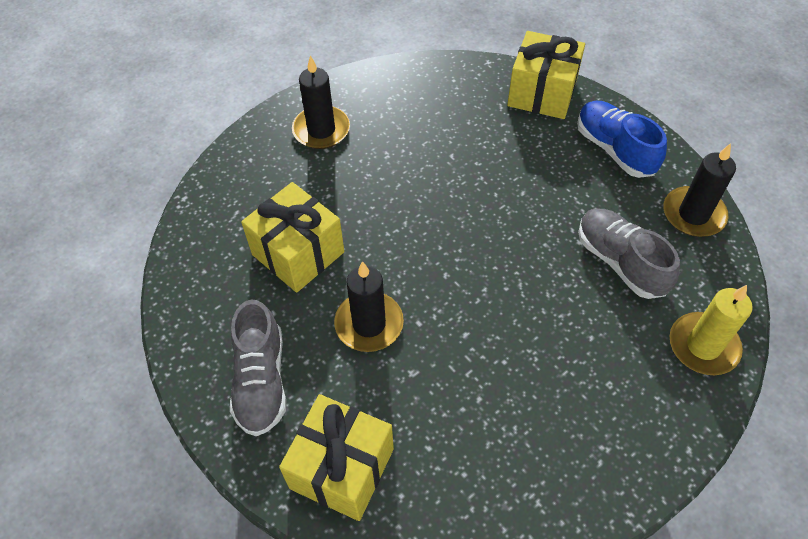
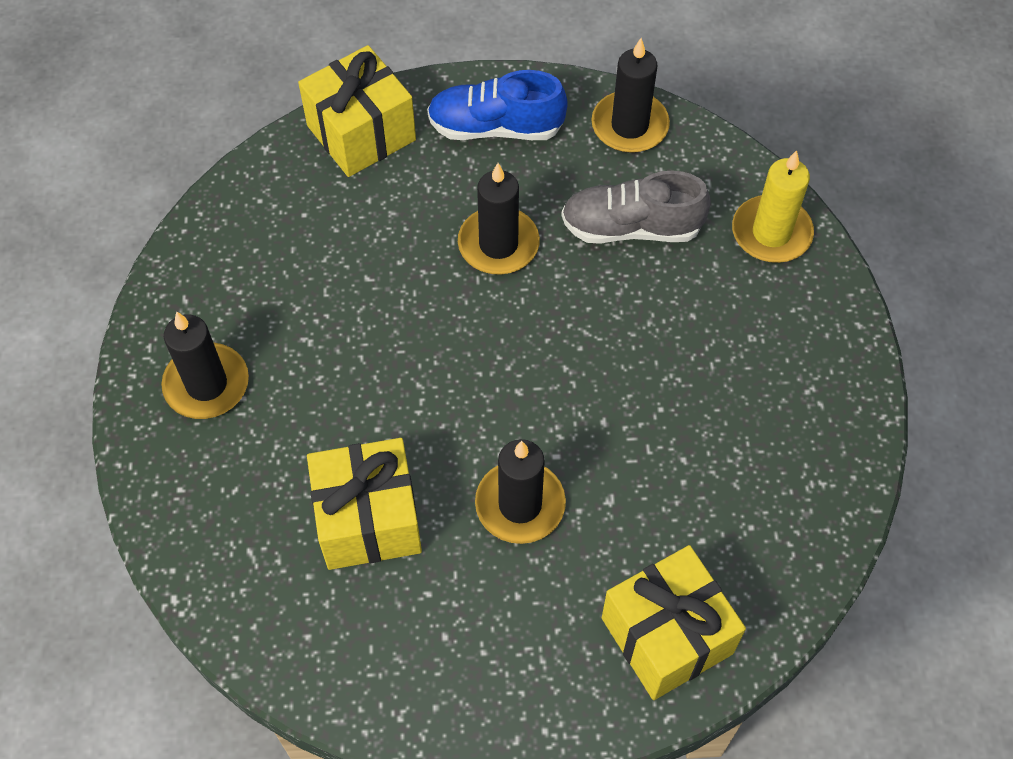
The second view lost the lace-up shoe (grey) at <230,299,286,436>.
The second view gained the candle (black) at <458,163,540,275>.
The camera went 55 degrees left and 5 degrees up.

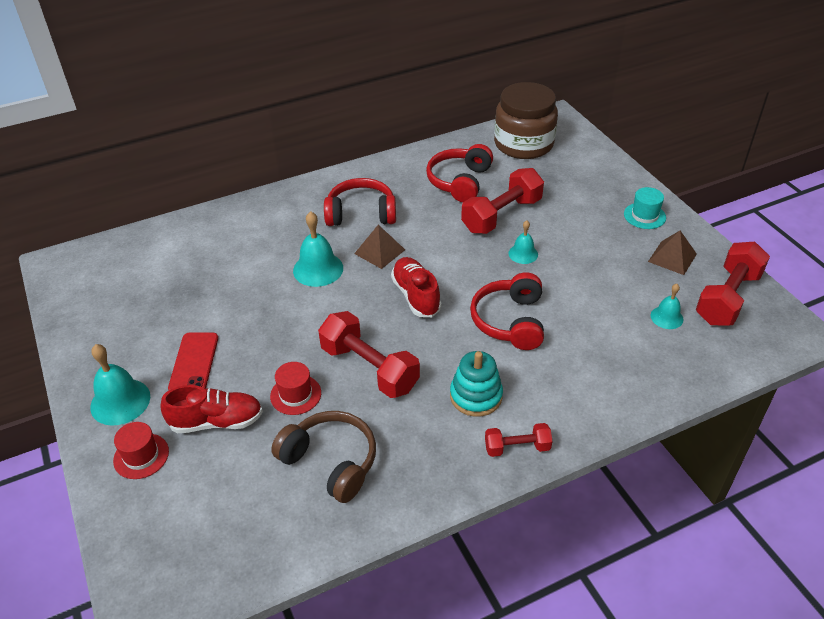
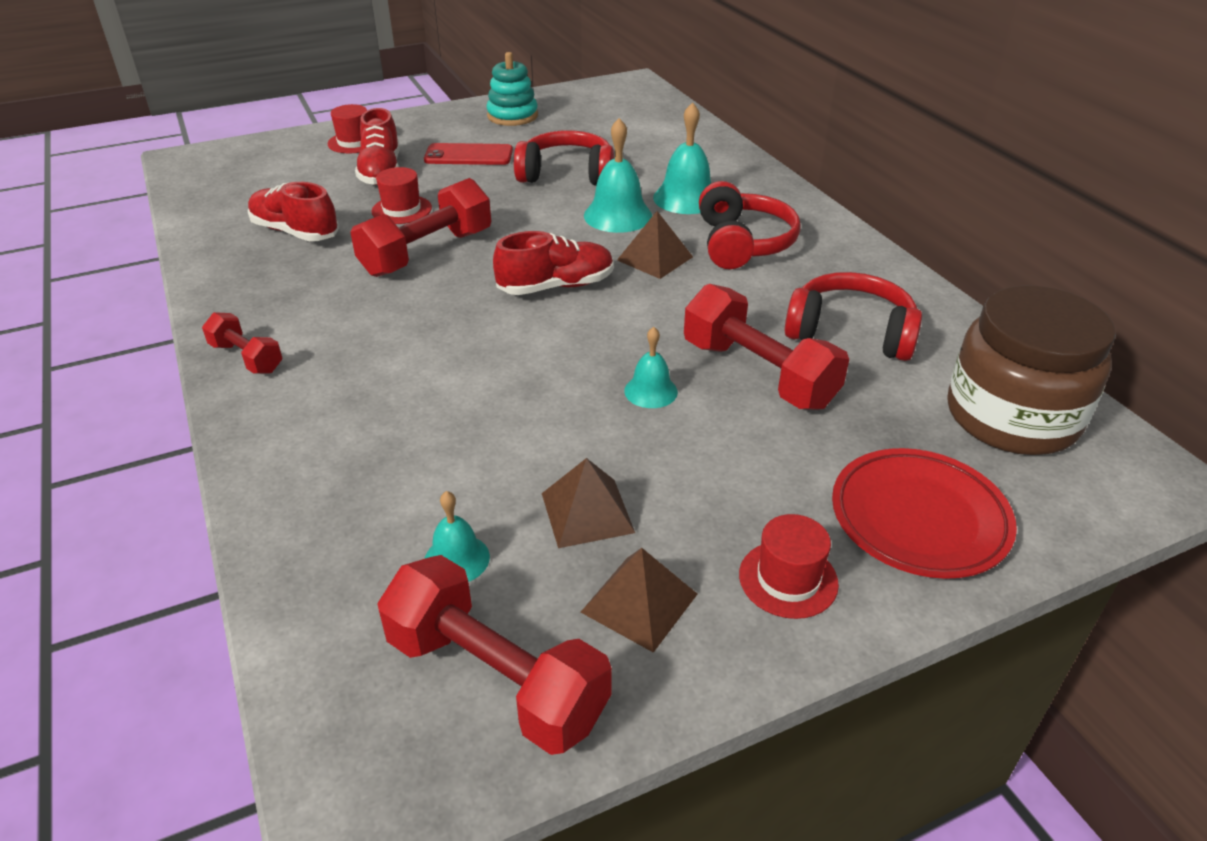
The second view gained the solid pyramid (brown) at <542,458,635,548>.
The second view gained the dinner plate (scarlet) at <832,448,1017,579>.
The hand bell (aqua) ended up elsewhere, having gone from <90,344,150,426> to <653,102,711,214>.
The ring stacker (aqua) ended up elsewhere, having gone from <450,351,503,417> to <486,52,538,126>.
The headset (scarlet) ended up elsewhere, having gone from <470,272,544,350> to <514,130,614,186>.
Where the headset (brown) stood at <271,411,376,503>, the lace-up shoe (scarlet) came to stand at <248,182,339,241>.
What was the hat (aqua) at <624,187,666,229> turned into the hat (scarlet) at <739,514,839,619>.
The hand weight (scarlet) at <485,423,552,457> ended up facing another way, 45 degrees counterclockwise from before.
The camera went 90 degrees right and 5 degrees down.

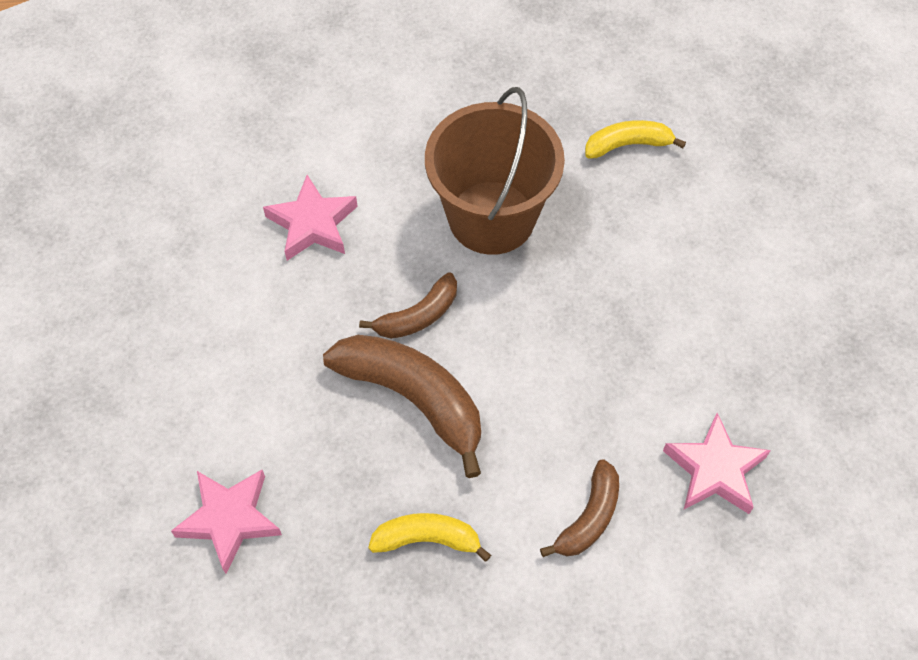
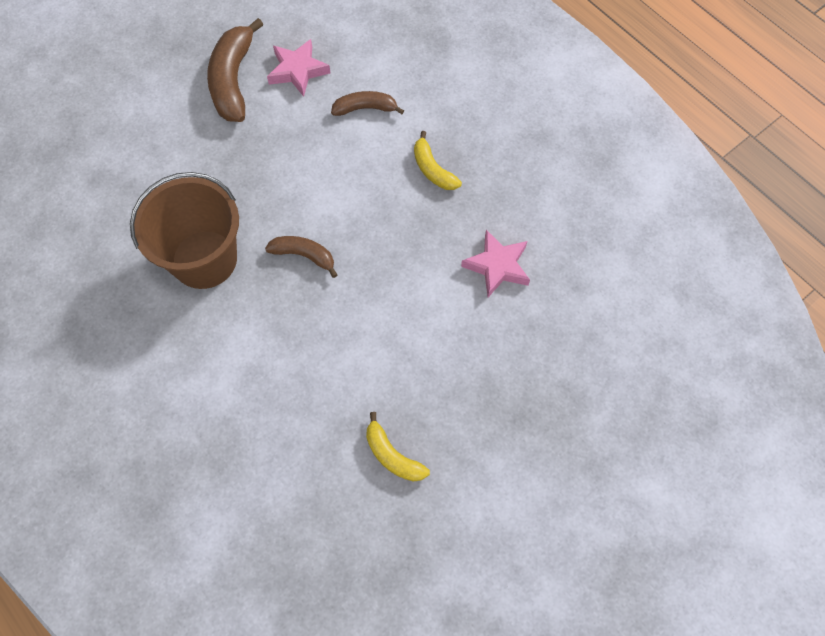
The second view lost the star (pink) at <263,175,358,261>.
The banana (brown) ended up elsewhere, having gone from <323,335,481,478> to <207,18,264,122>.
The banana (golden) ended up elsewhere, having gone from <585,120,686,159> to <366,412,430,482>.
The camera went 125 degrees left and 5 degrees up.

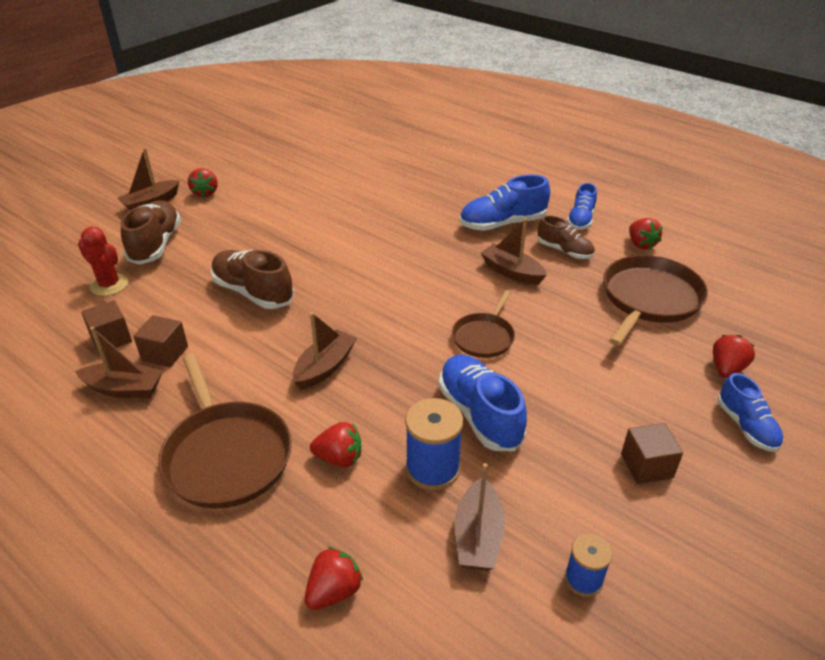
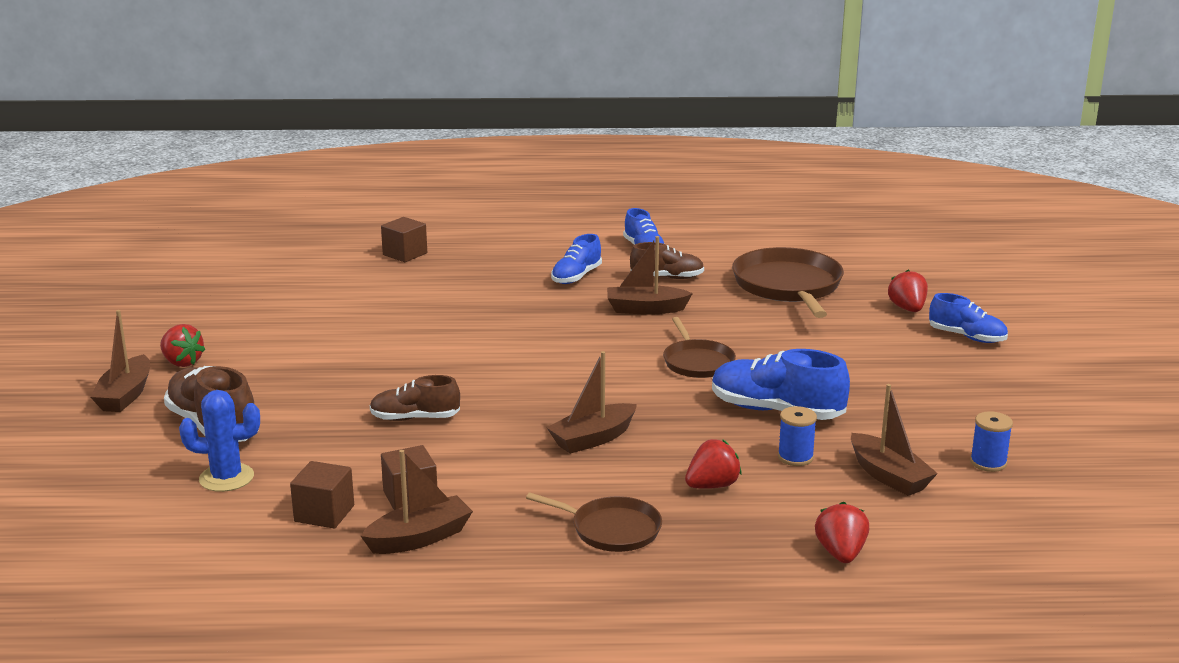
The second view lost the toy strawberry (scarlet) at <629,218,663,250>.
The cube (brown) ended up elsewhere, having gone from <621,423,683,484> to <381,217,427,262>.
What was the cactus (scarlet) at <78,227,128,296> turned into the cactus (cobalt) at <179,390,260,492>.
The sailboat (brown) at <293,312,357,390> ended up facing another way, 120 degrees counterclockwise from before.
The size of the pan (brown) at <158,353,292,509> changed by a factor of 0.58.
The size of the lace-up shoe (brown) at <211,250,294,309> changed by a factor of 0.64.
The size of the bobbin (cobalt) at <405,398,464,490> changed by a factor of 0.61.
The size of the lace-up shoe (cobalt) at <460,175,550,231> changed by a factor of 0.64.
The camera went 40 degrees left and 15 degrees down.

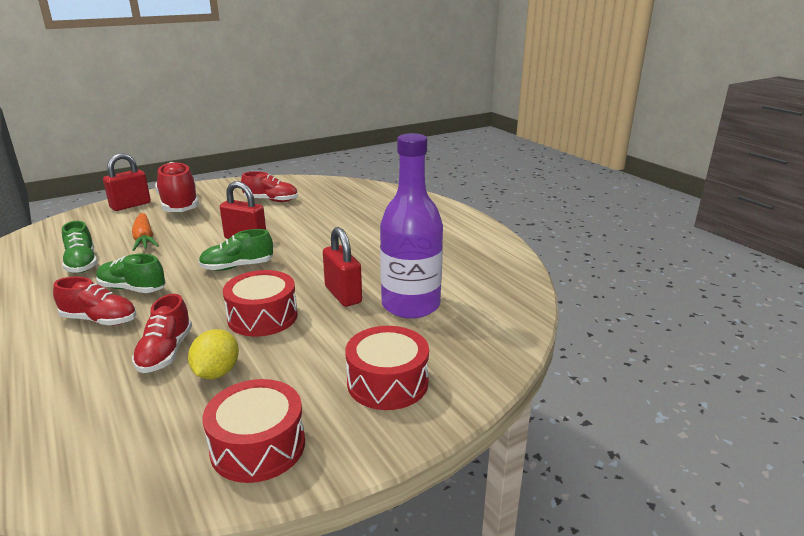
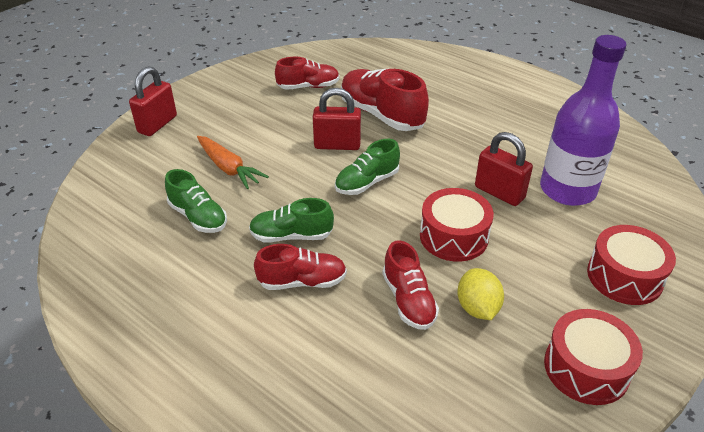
The lace-up shoe (scarlet) ended up elsewhere, having gone from <155,162,199,212> to <341,69,429,131>.
The camera went 20 degrees left and 15 degrees up.

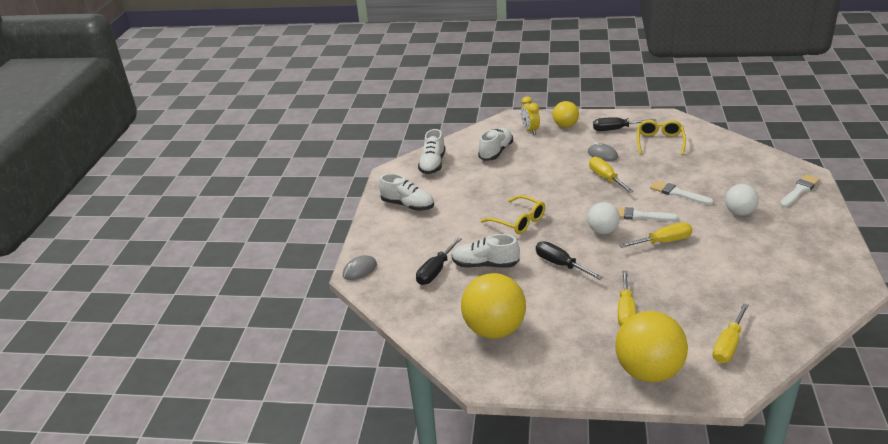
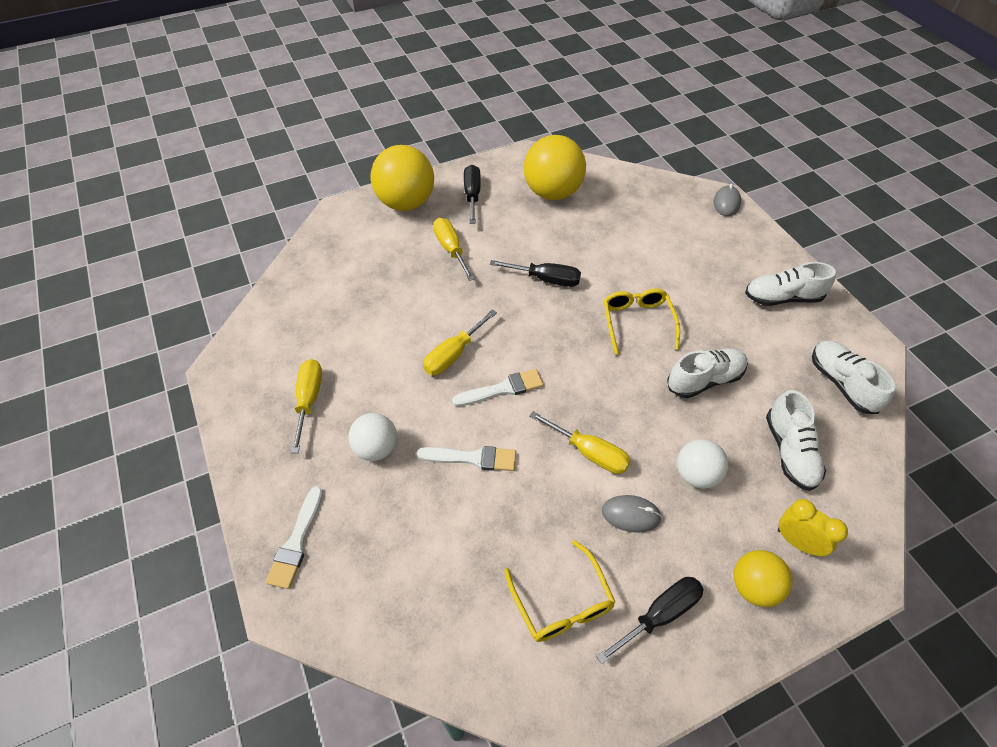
The flat screwdriver (black) ended up elsewhere, having gone from <416,237,462,285> to <464,165,481,224>.
The lace-up shoe (pure white) ended up elsewhere, having gone from <452,234,520,268> to <667,348,748,398>.
The ball (pure white) ended up elsewhere, having gone from <587,202,620,234> to <677,439,728,489>.
The flat screwdriver (golden) ended up elsewhere, having gone from <712,303,749,363> to <291,359,322,453>.
The glasses (golden) at <481,195,545,234> ended up facing another way, 75 degrees clockwise from before.
The camera went 145 degrees right and 20 degrees up.

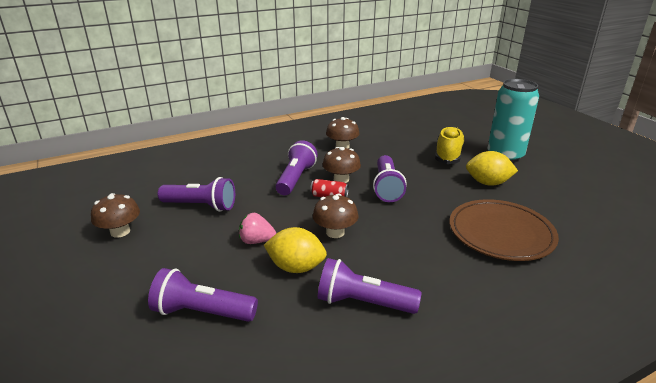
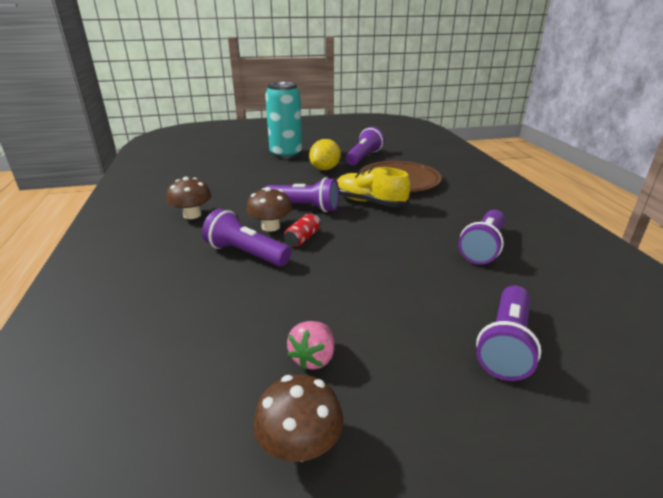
The second view lost the lemon (golden) at <264,227,327,273>.
The second view lost the toadstool (brown) at <313,193,358,238>.
The torch (royal purple) ended up elsewhere, having gone from <158,177,235,212> to <346,127,384,165>.
The toy strawberry (pink) ended up elsewhere, having gone from <239,213,276,244> to <287,321,334,370>.
The lace-up shoe (golden) ended up elsewhere, having gone from <435,126,465,164> to <337,167,411,207>.
The camera went 75 degrees left and 0 degrees up.

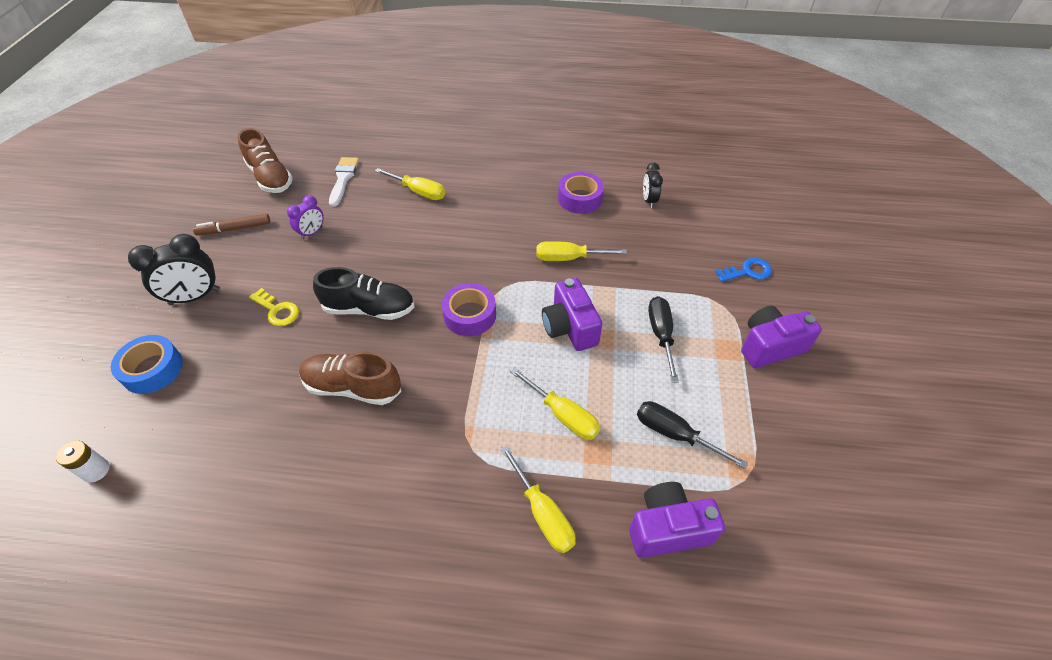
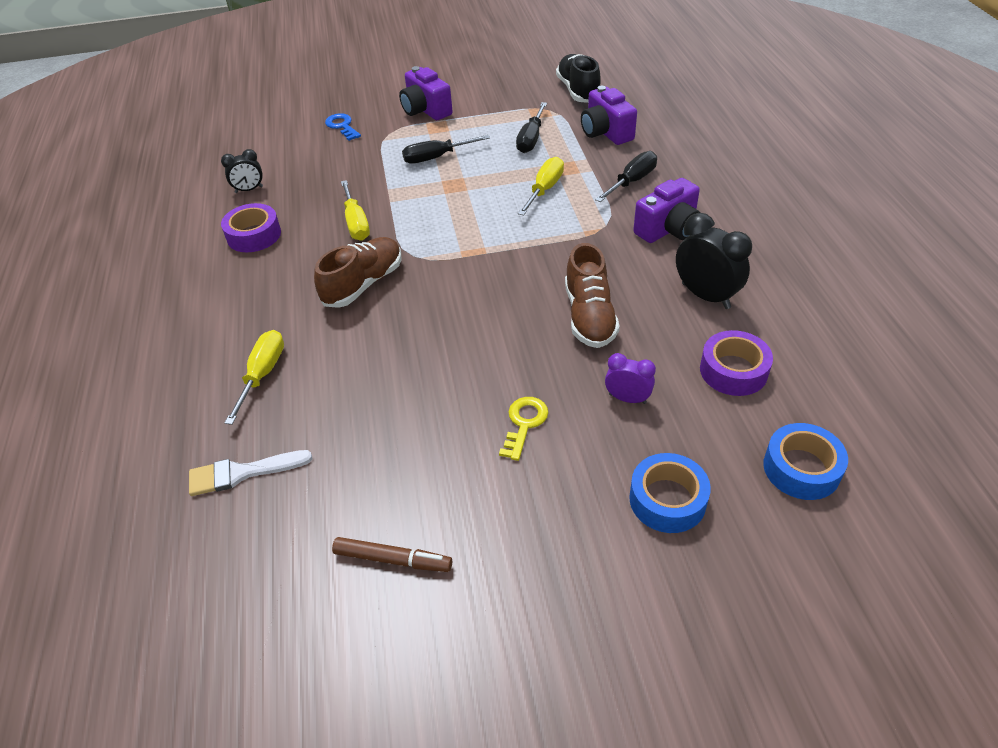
The clock (black) ended up elsewhere, having gone from <128,234,220,305> to <676,213,752,309>.
The lace-up shoe (brown) ended up elsewhere, having gone from <238,128,293,193> to <314,237,402,308>.
The clock (royal purple) ended up elsewhere, having gone from <287,195,324,240> to <605,353,656,404>.
The lace-up shoe (black) ended up elsewhere, having gone from <313,267,414,320> to <556,54,600,103>.
The roll of tape (royal purple) ended up elsewhere, having gone from <442,283,496,336> to <700,330,773,396>.
The camera (royal purple) ended up elsewhere, having gone from <542,278,603,351> to <633,178,700,243>.
Where the battery (pure white) stood at <56,441,110,483>, the roll of tape (cobalt) came to stand at <763,423,848,500>.
What was the flat screwdriver (golden) at <500,445,575,553> turned into the flat screwdriver (black) at <595,151,657,202>.
The marker (brown) at <193,214,270,235> ended up facing another way, 45 degrees counterclockwise from before.
The camera went 105 degrees left and 5 degrees down.

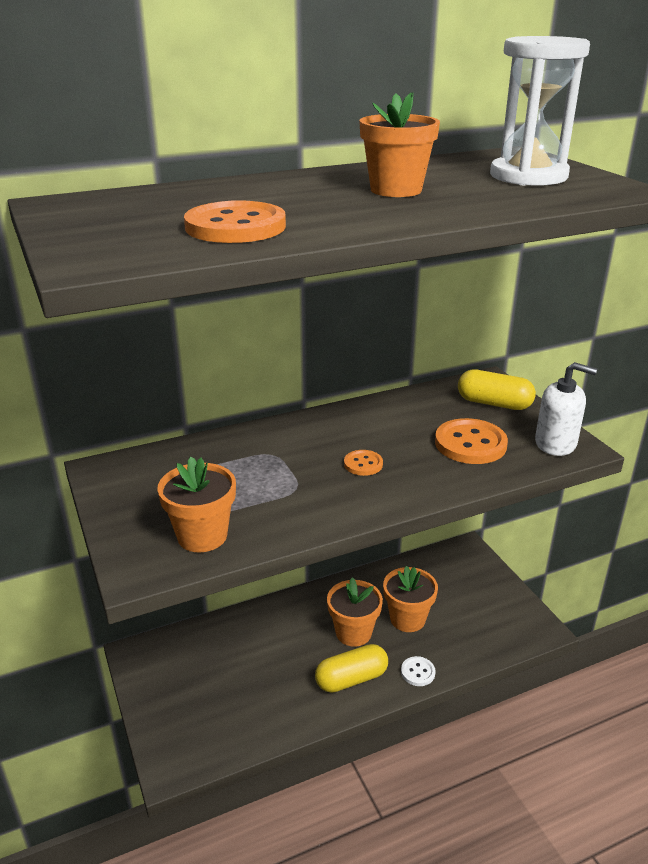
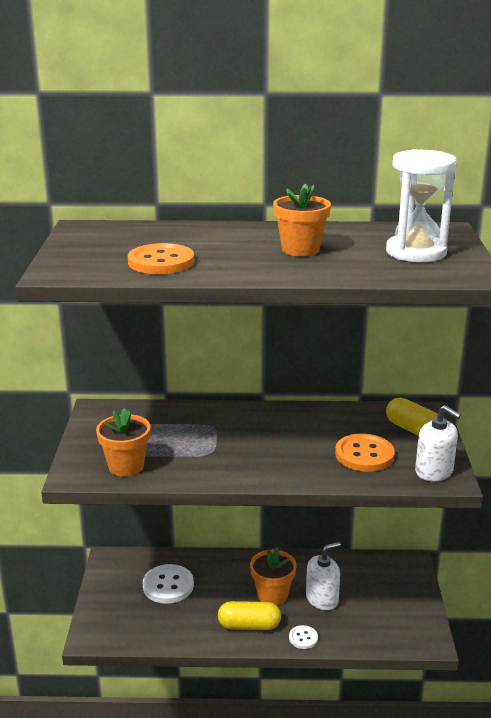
The second view lost the button (bright orange) at <344,450,383,476>.
The second view gained the button (pure white) at <143,564,194,604>.
Where the flower pot (bright orange) stood at <383,566,438,632>, the soap pump (pure white) came to stand at <306,542,341,610>.
The camera went 25 degrees right and 5 degrees down.

